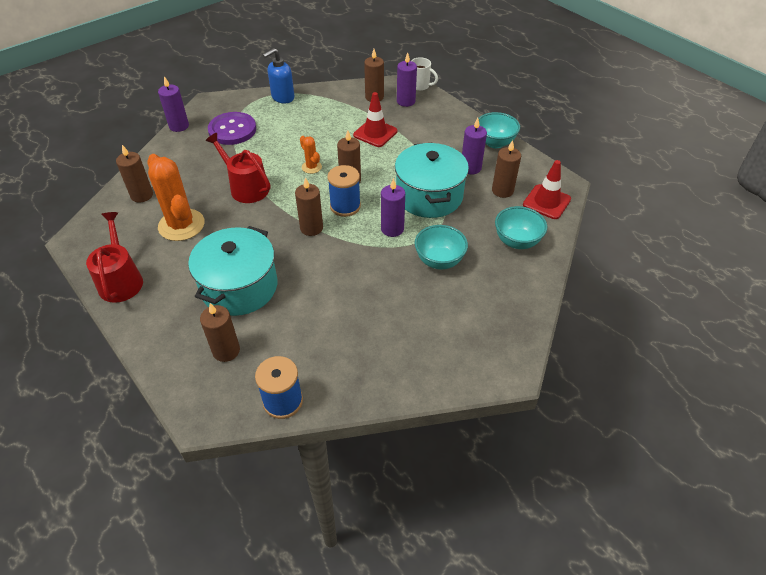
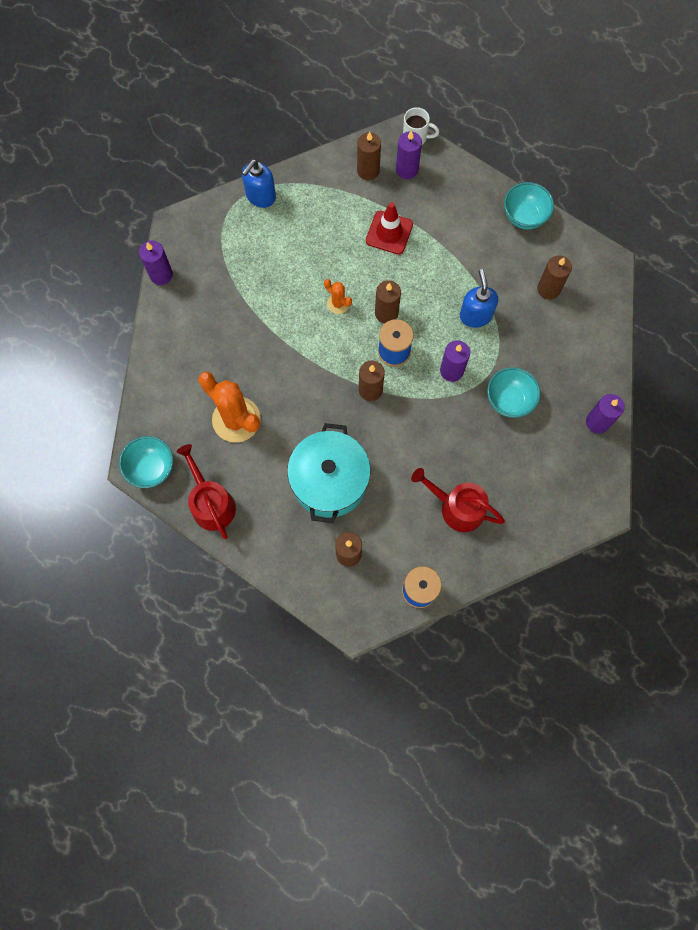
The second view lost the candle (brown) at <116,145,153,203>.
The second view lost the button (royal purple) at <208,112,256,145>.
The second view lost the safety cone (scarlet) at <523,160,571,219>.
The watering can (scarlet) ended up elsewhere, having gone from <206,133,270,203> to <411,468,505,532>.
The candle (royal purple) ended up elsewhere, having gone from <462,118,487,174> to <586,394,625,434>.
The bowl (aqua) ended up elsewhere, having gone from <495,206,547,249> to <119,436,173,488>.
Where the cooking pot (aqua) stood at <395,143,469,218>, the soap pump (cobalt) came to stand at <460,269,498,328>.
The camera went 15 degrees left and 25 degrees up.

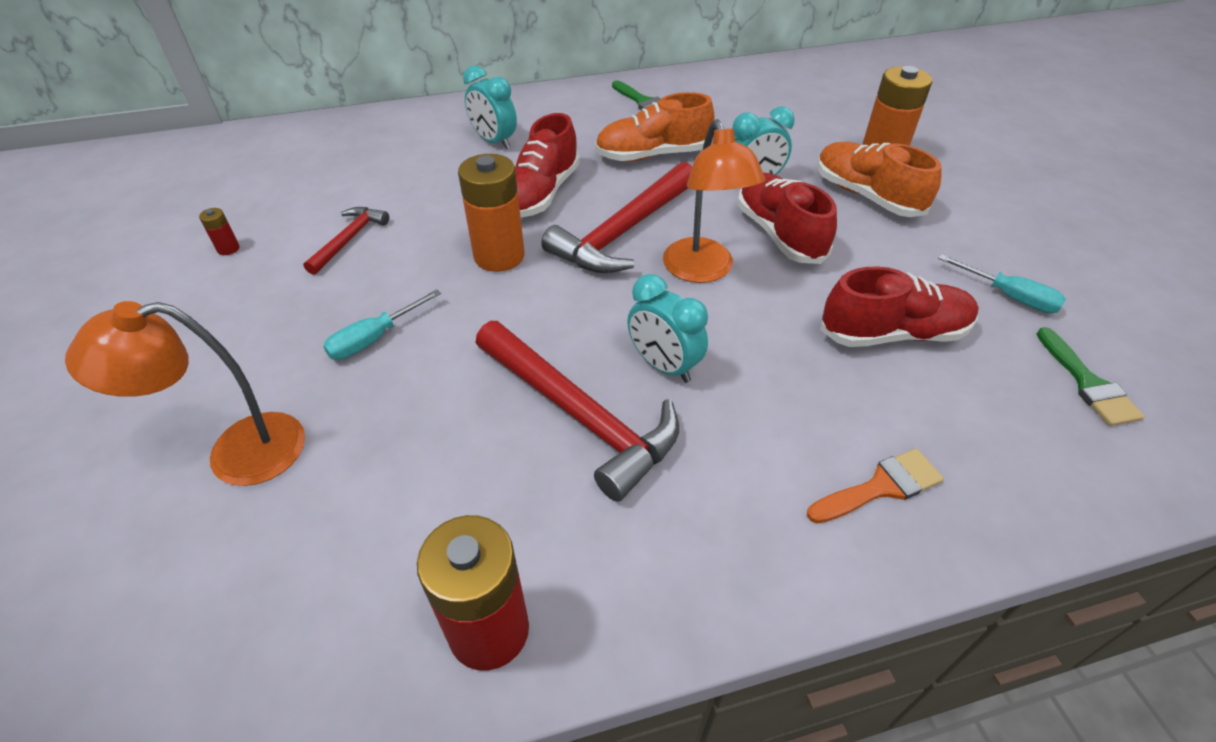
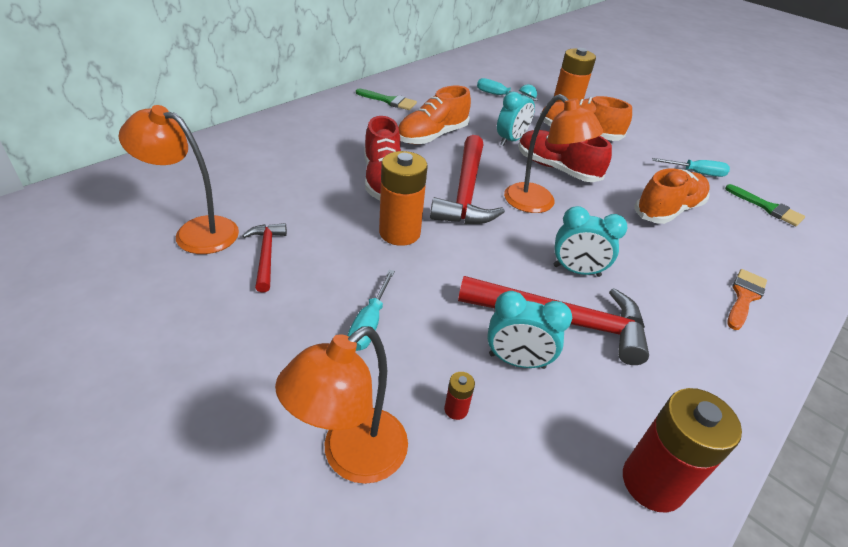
The second view gained the desk lamp (bright orange) at <118,105,239,254>.
The second view gained the flat screwdriver (aqua) at <477,78,538,101>.
The battery (scarlet) ended up elsewhere, having gone from <199,208,239,255> to <444,372,475,420>.
The clock (aqua) ended up elsewhere, having gone from <463,66,517,149> to <487,291,572,369>.
What was the lace-up shoe (scarlet) at <820,267,979,347> turned into the lace-up shoe (bright orange) at <635,168,710,224>.
The camera went 35 degrees left and 5 degrees down.

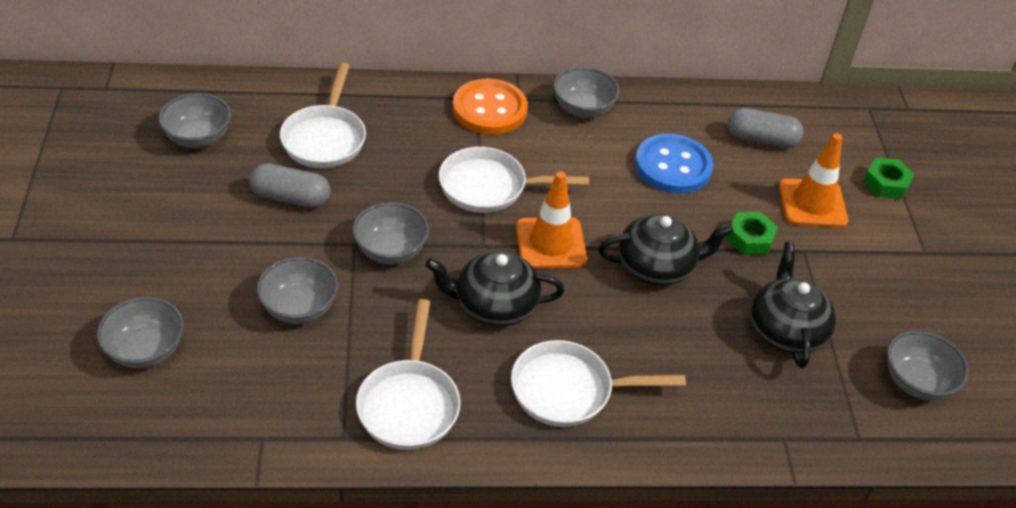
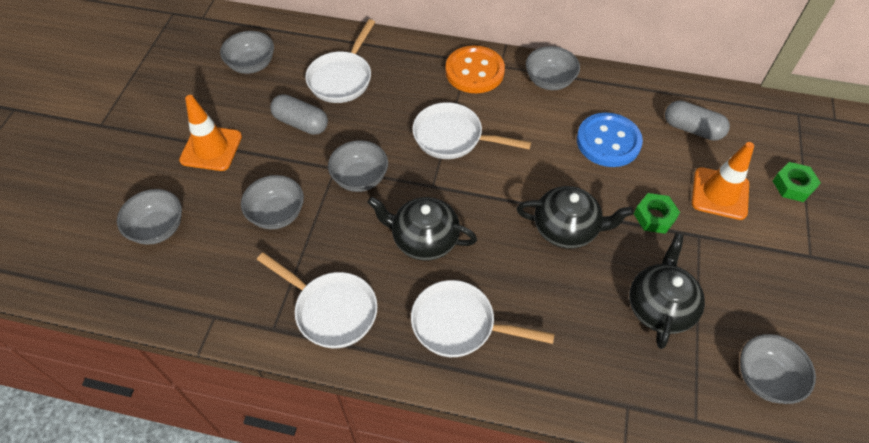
The safety cone (bright orange) ended up elsewhere, having gone from <516,171,587,269> to <179,95,242,171>.
The pan (pure white) at <356,299,460,450> ended up facing another way, 75 degrees counterclockwise from before.
The camera went 20 degrees right and 10 degrees up.

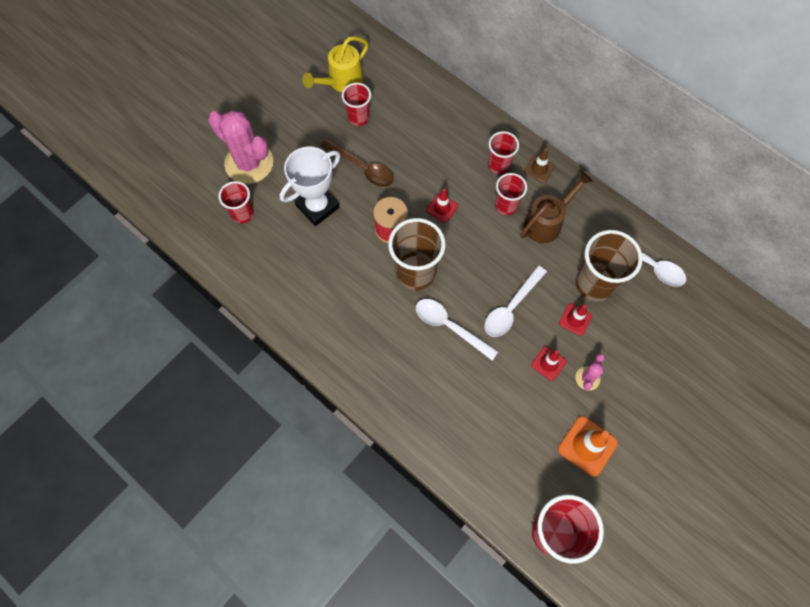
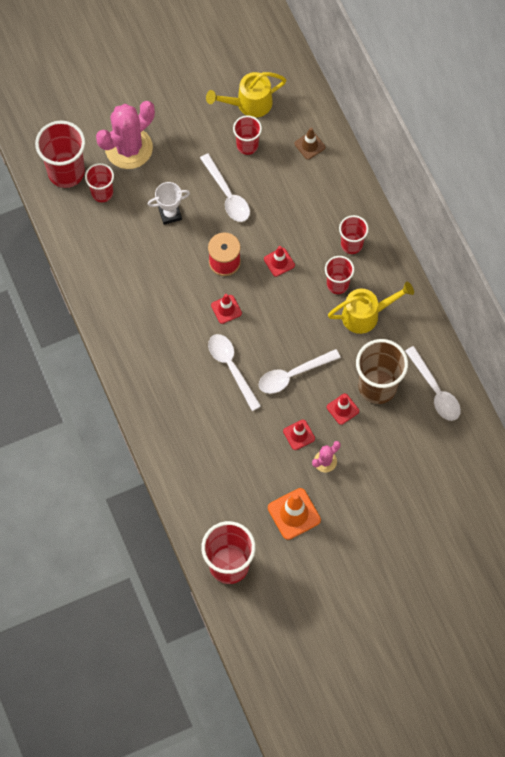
The second view gained the tumbler (scarlet) at <35,121,85,188>.
The safety cone (brown) ended up elsewhere, having gone from <524,148,555,183> to <294,128,325,160>.
Where the tumbler (brown) stood at <388,218,445,290>, the safety cone (scarlet) came to stand at <211,294,242,324>.
What was the teaspoon (brown) at <321,138,394,187> turned into the teaspoon (pure white) at <200,153,250,222>.
What was the watering can (brown) at <520,171,593,243> turned into the watering can (golden) at <328,282,414,334>.
The cactus (pink) at <208,110,273,184> ended up facing another way, 75 degrees clockwise from before.
The size of the award cup (pure white) at <280,146,341,226> changed by a factor of 0.62.
The camera went 25 degrees right and 0 degrees up.

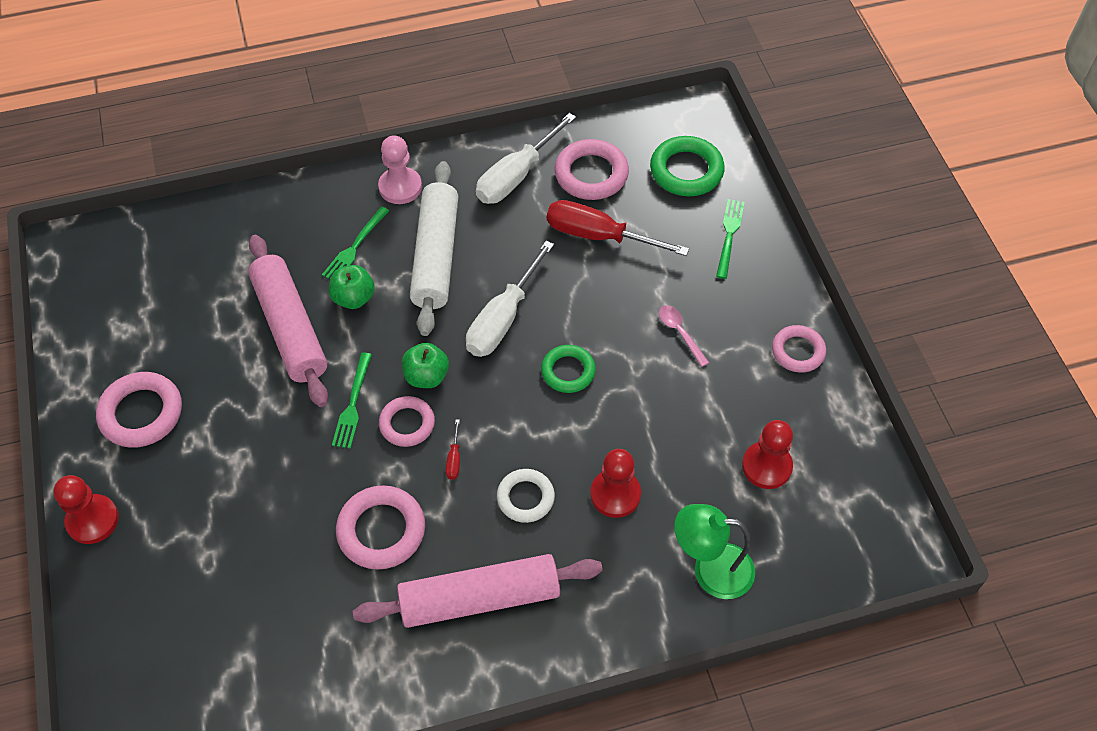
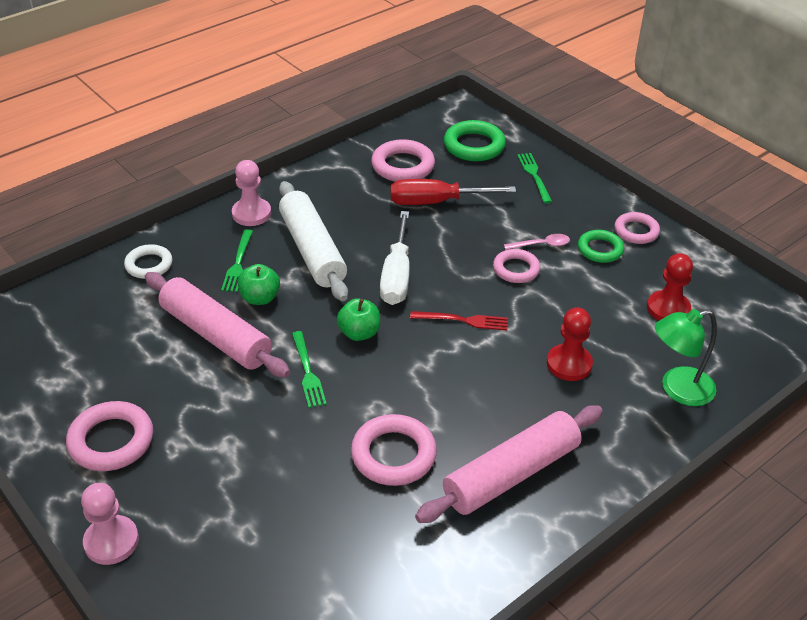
The second view lost the flat screwdriver (scarlet) at <446,419,460,480>.
The second view lost the flat screwdriver (pure white) at <476,113,576,204>.
The second view gained the table fork (scarlet) at <410,311,508,331>.
The ring (pink) ended up elsewhere, having gone from <379,396,435,447> to <493,249,540,283>.
The ring (pure white) ended up elsewhere, having gone from <497,469,555,523> to <124,244,172,279>.
The ring (leaf-green) ended up elsewhere, having gone from <541,345,596,393> to <578,230,624,263>.
What was the game pawn (scarlet) at <53,475,119,544> turned into the game pawn (pink) at <81,483,139,565>.
The teaspoon (pink) at <659,305,709,367> ended up facing another way, 135 degrees clockwise from before.
The camera went 25 degrees left and 15 degrees down.

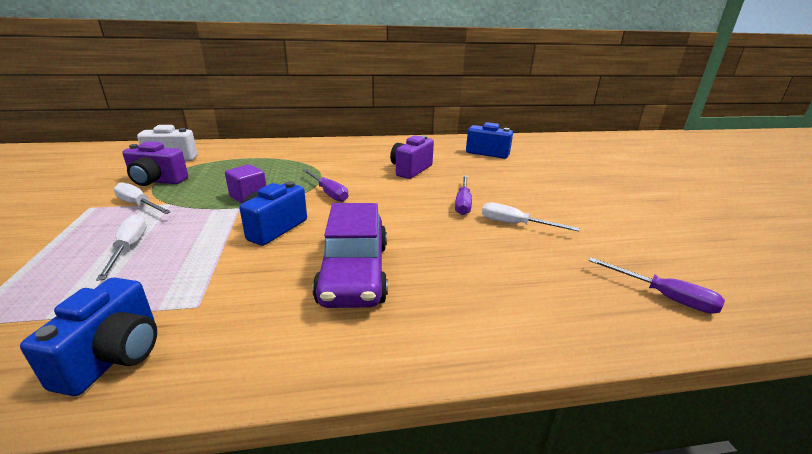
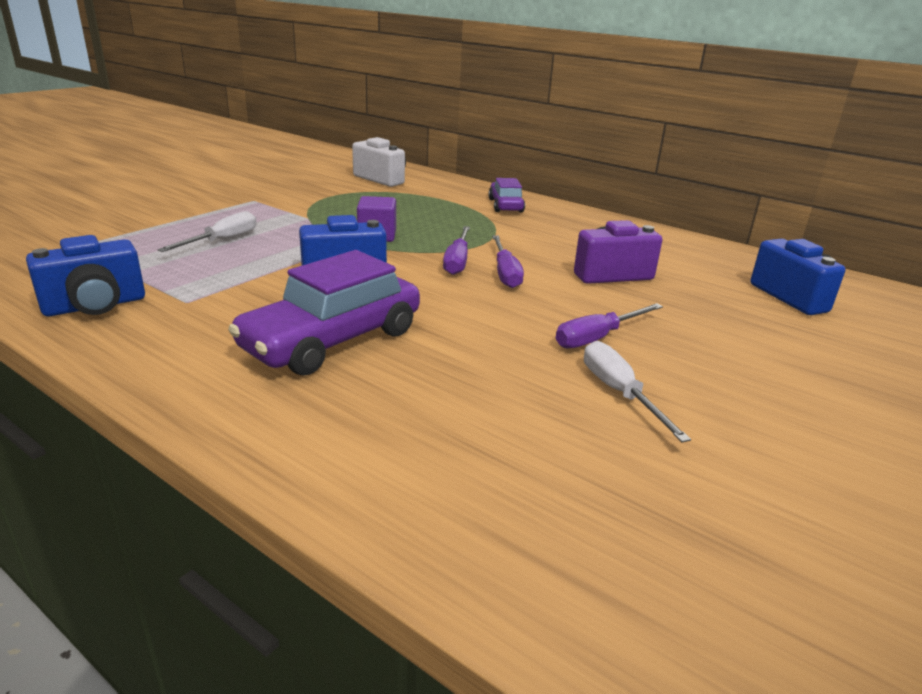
The second view lost the flat screwdriver (pure white) at <113,182,171,214>.
The second view lost the camera (royal purple) at <122,141,188,186>.
The second view gained the toy car (royal purple) at <488,178,525,213>.
The flat screwdriver (royal purple) ended up elsewhere, having gone from <589,257,725,314> to <492,236,524,288>.
The camera went 45 degrees right and 0 degrees up.

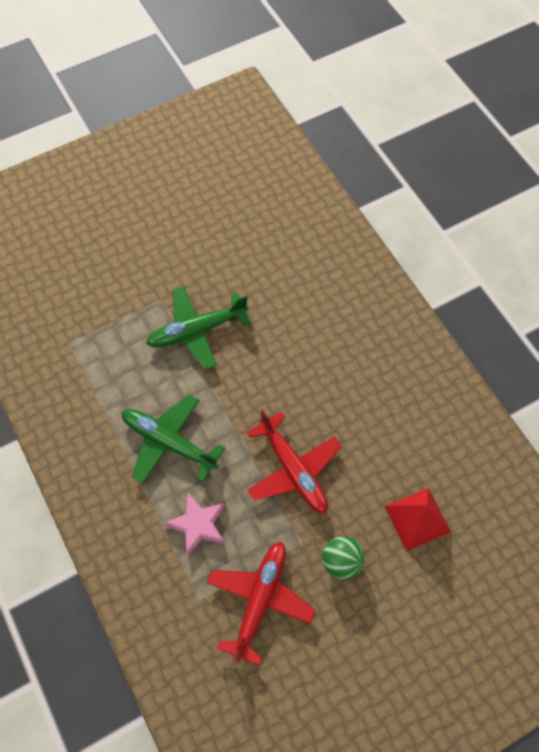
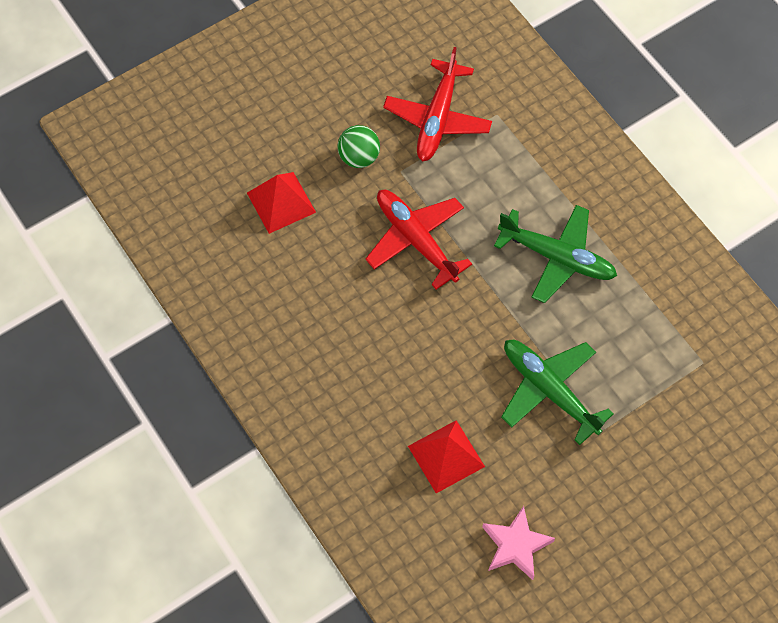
The second view gained the solid pyramid (scarlet) at <408,420,485,493>.
The star (pink) ended up elsewhere, having gone from <165,493,225,557> to <482,506,555,580>.
The toy plane (leaf-green) at <146,286,251,370> ended up facing another way, 105 degrees counterclockwise from before.
The camera went 175 degrees right and 0 degrees up.

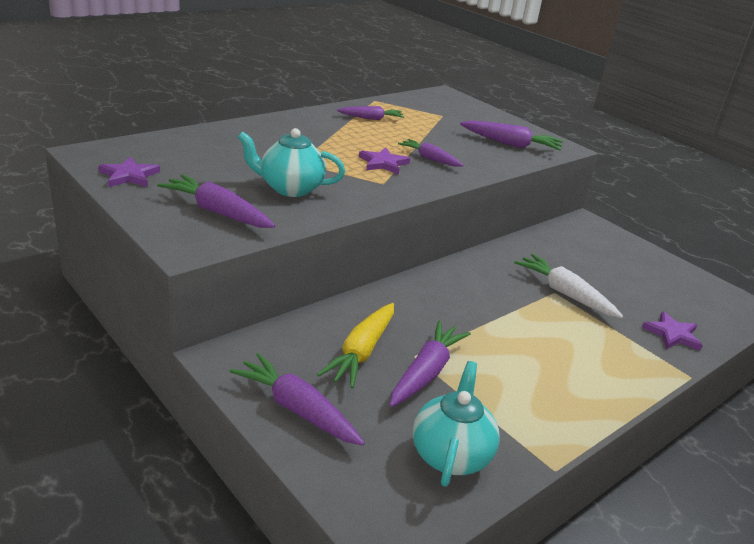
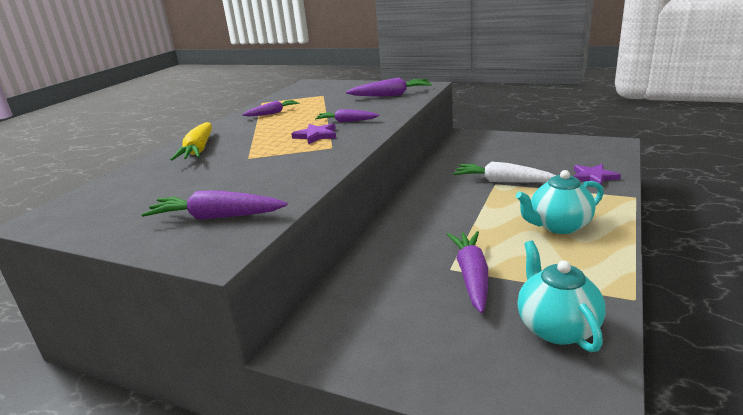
The second view lost the star (royal purple) at <98,157,160,187>.
The second view lost the carrot (royal purple) at <230,353,365,446>.
The china teapot (aqua) ended up elsewhere, having gone from <238,128,345,197> to <515,170,604,234>.
The carrot (golden) ended up elsewhere, having gone from <317,303,394,388> to <170,122,212,161>.
The camera went 20 degrees left and 5 degrees down.

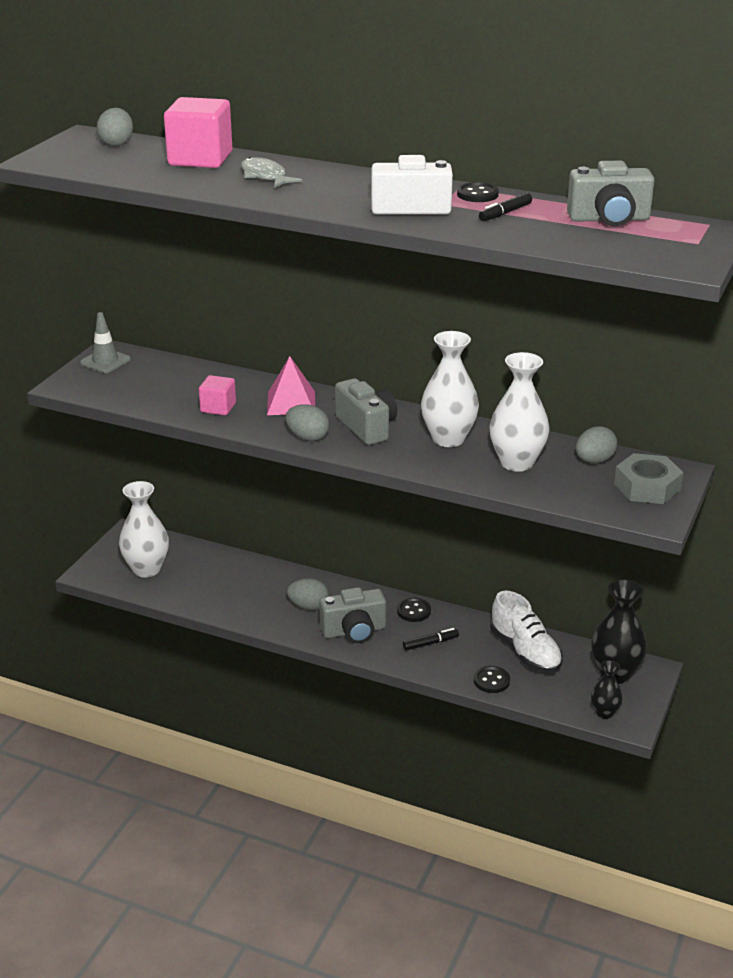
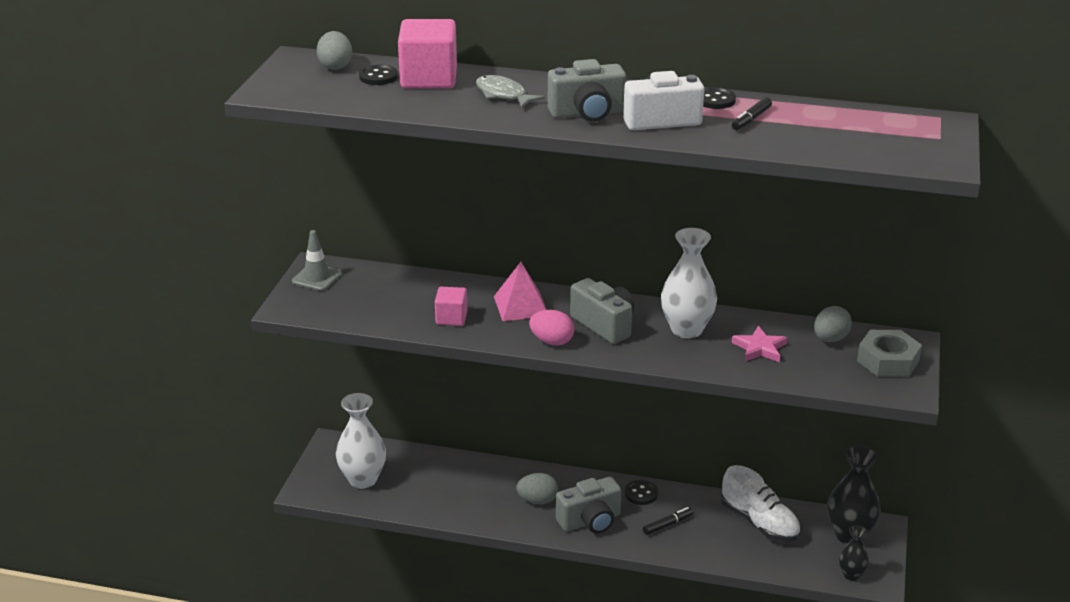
The button (black) ended up elsewhere, having gone from <474,666,510,693> to <359,65,398,85>.
The camera (grey) ended up elsewhere, having gone from <567,161,655,226> to <548,59,626,122>.
Where the tall vase (pure white) stood at <490,352,549,472>, the star (pink) came to stand at <732,326,788,362>.
What was the toy egg (grey) at <285,404,329,441> turned into the toy egg (pink) at <529,310,574,346>.
The camera went 10 degrees left and 0 degrees up.

